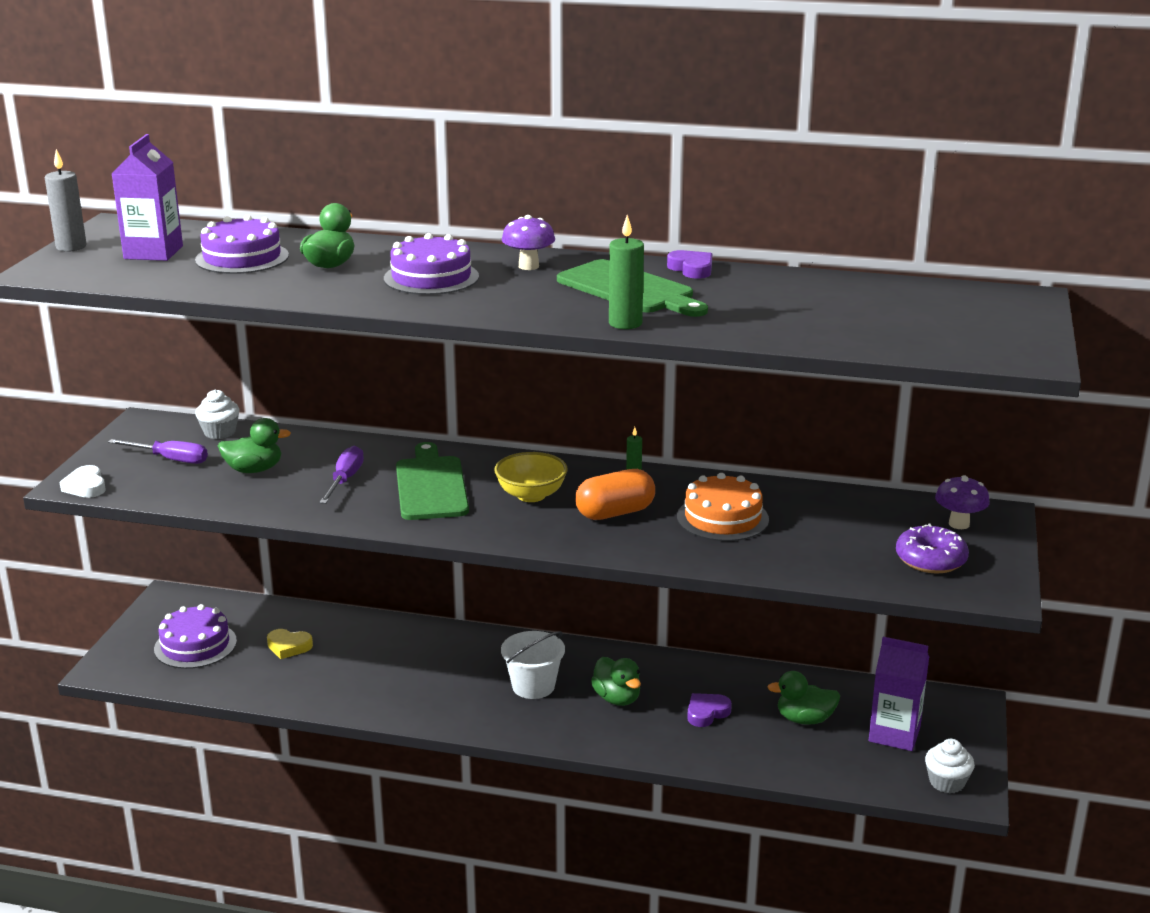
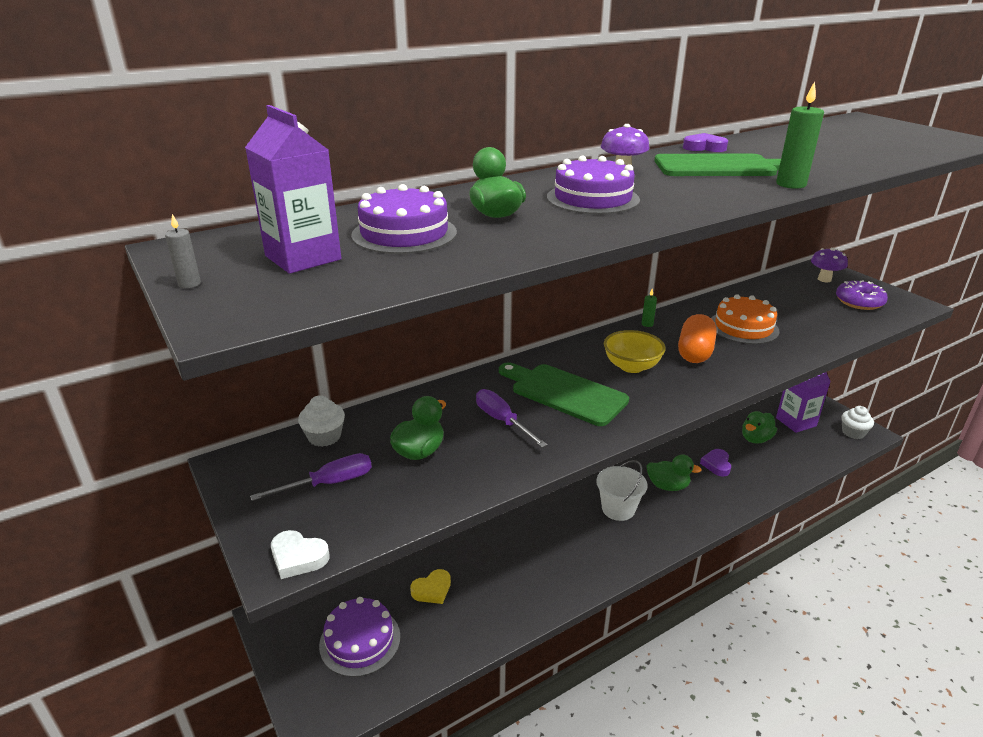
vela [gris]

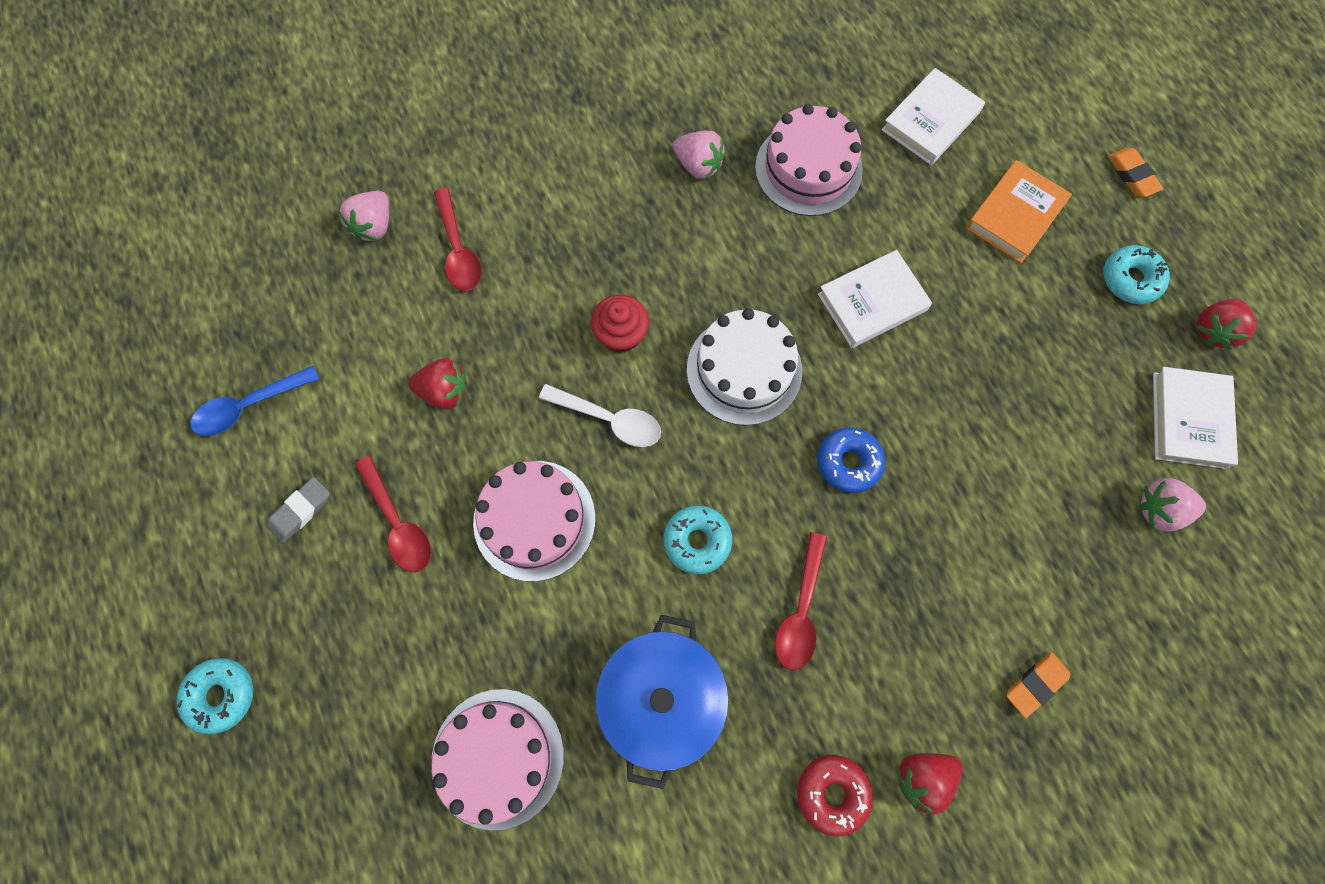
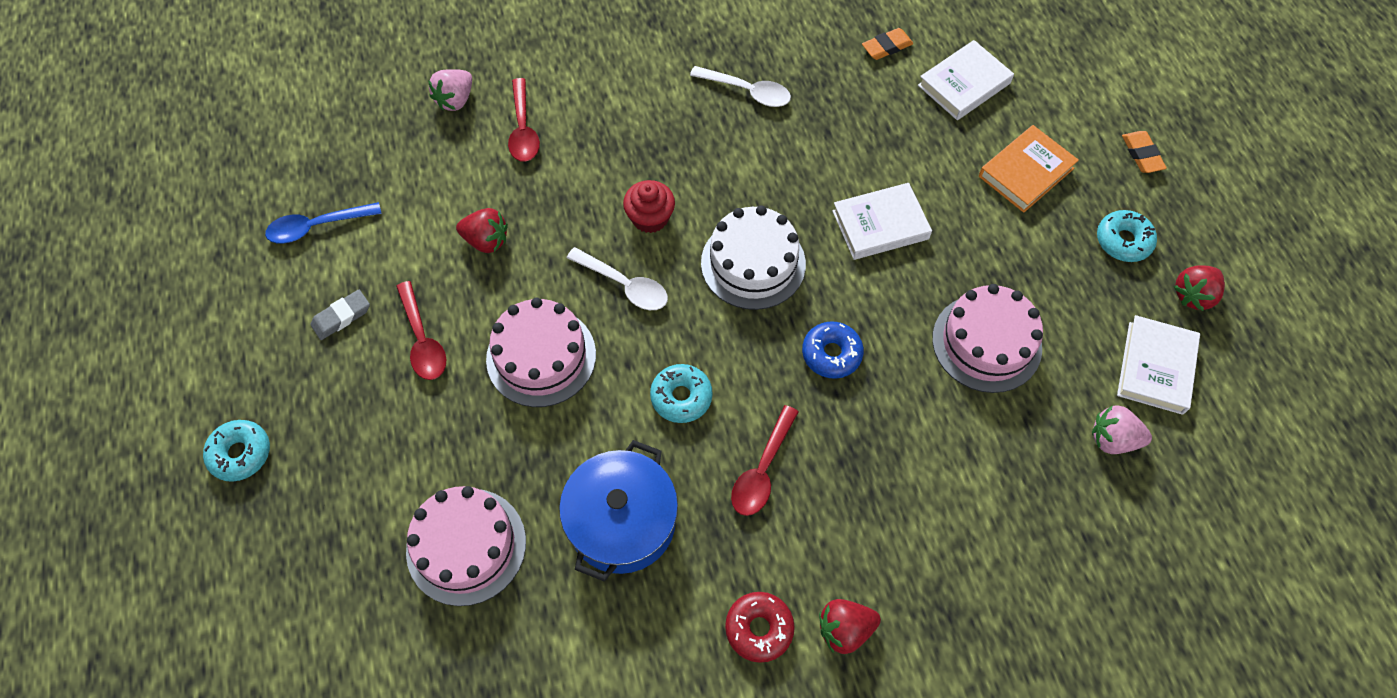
tarta [rosa] (no. 3 from left)
goma de borrar [naranja] (no. 1 from left)
cuchara [blanco] (no. 2 from left)

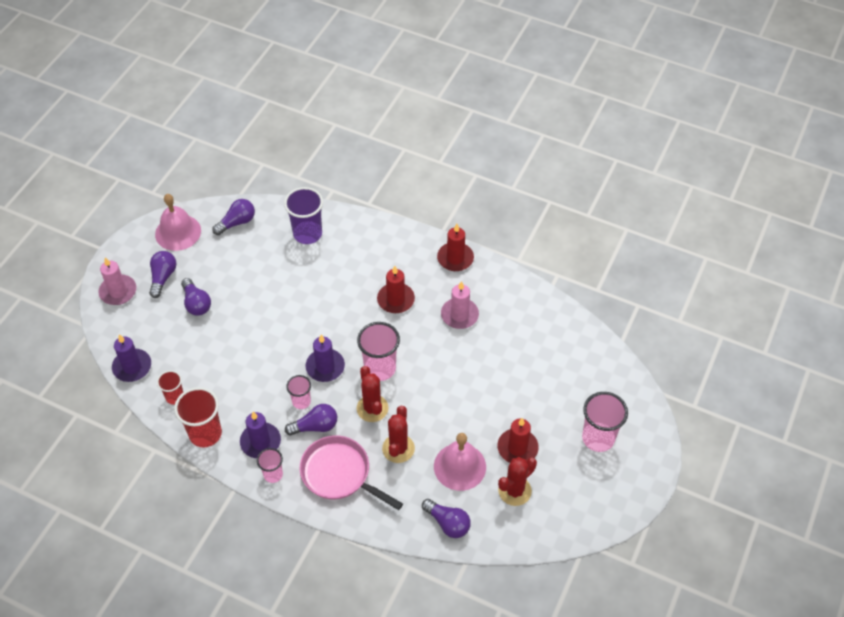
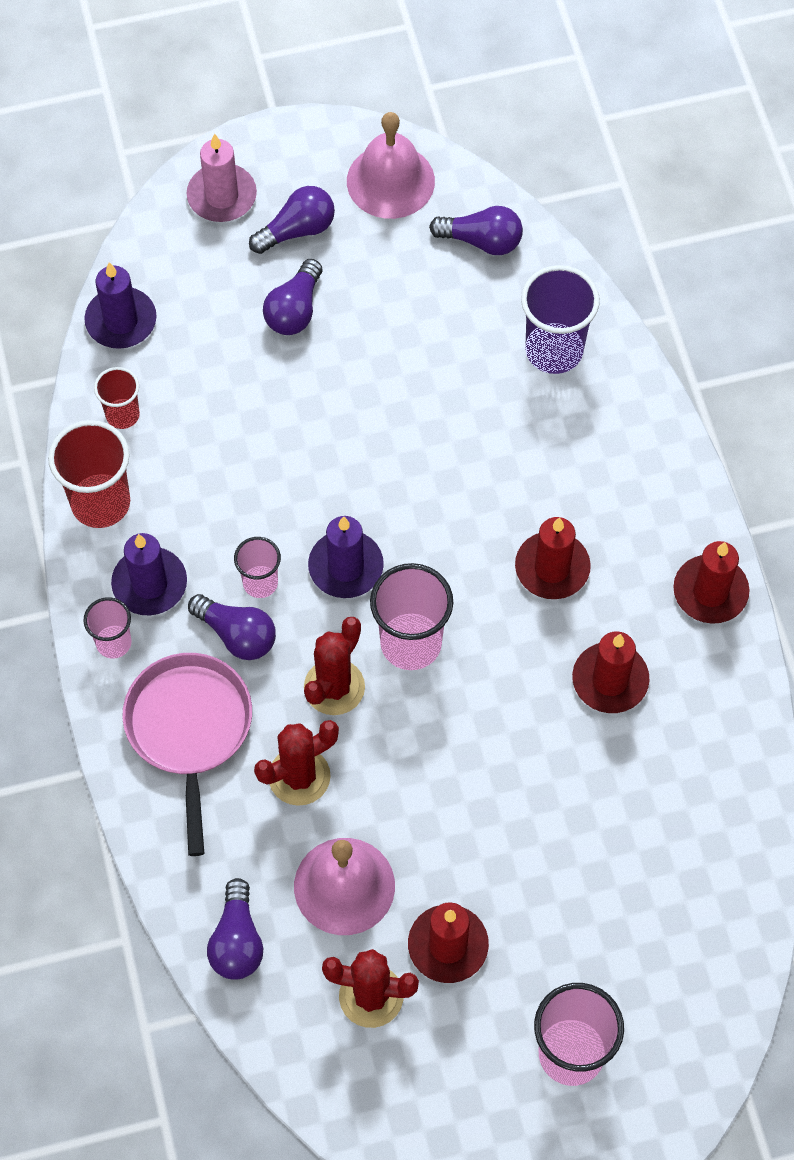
vela [rojo] (no. 3 from left)

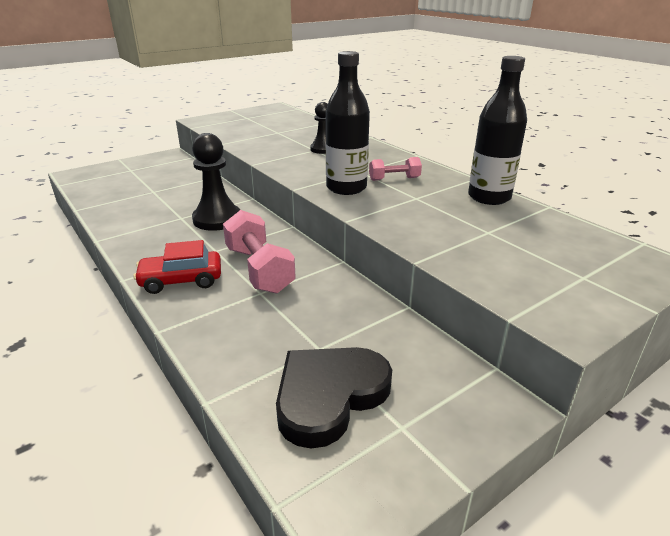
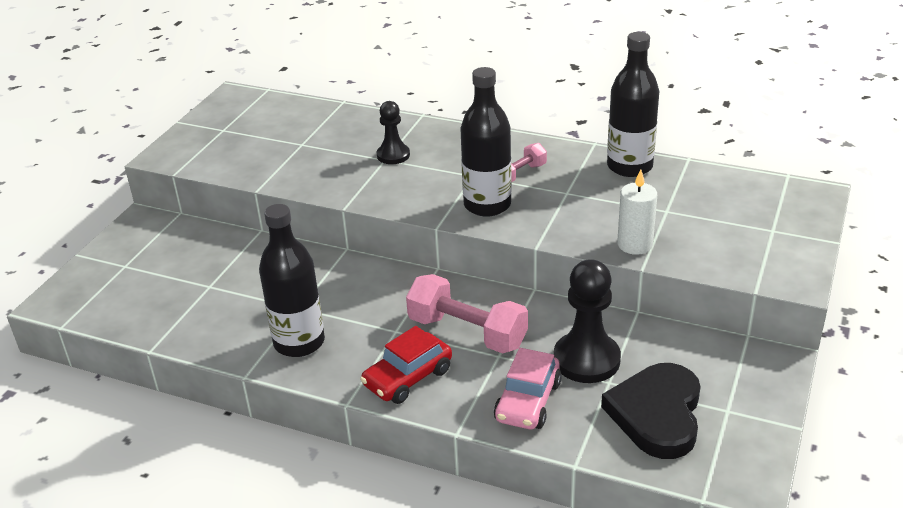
botella [negro] (no. 1 from left)
coche [rosa]
vela [blanco]
peón [negro] (no. 2 from left)

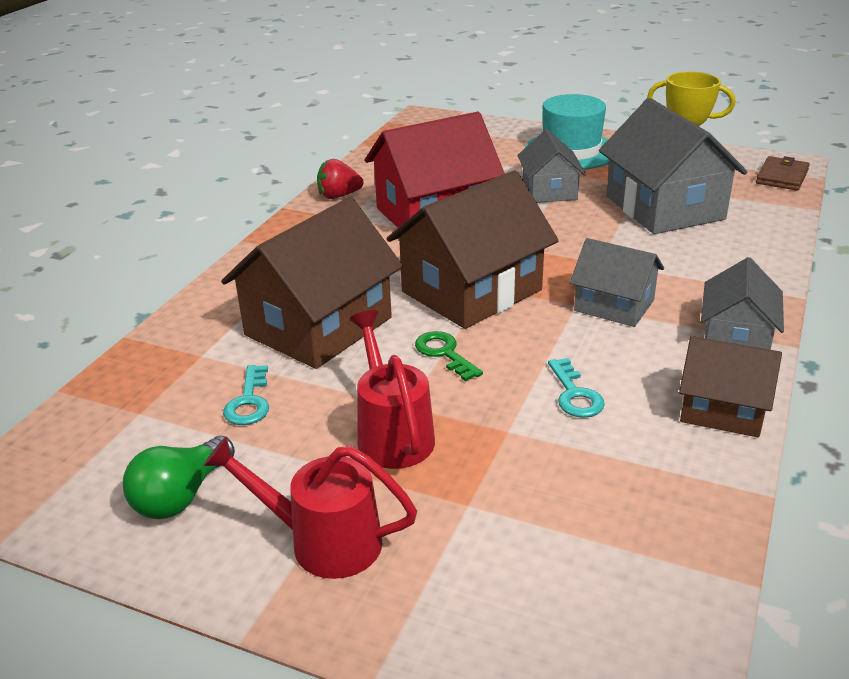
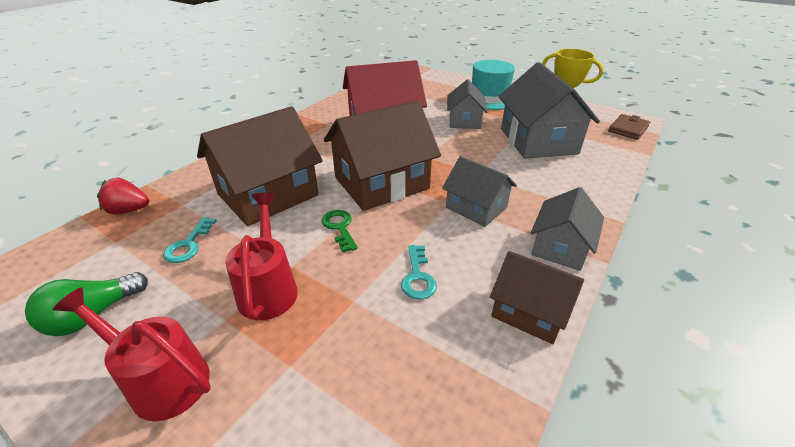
fresa [rojo]

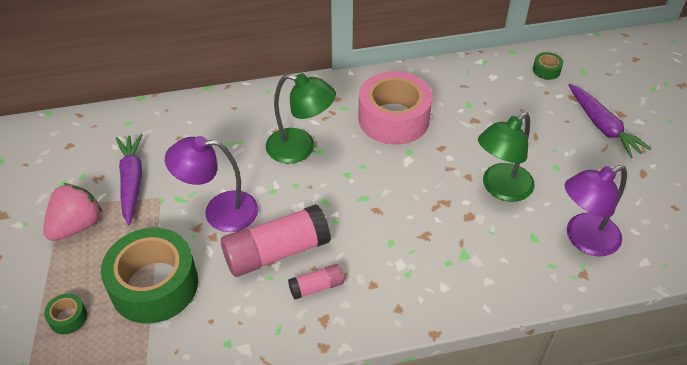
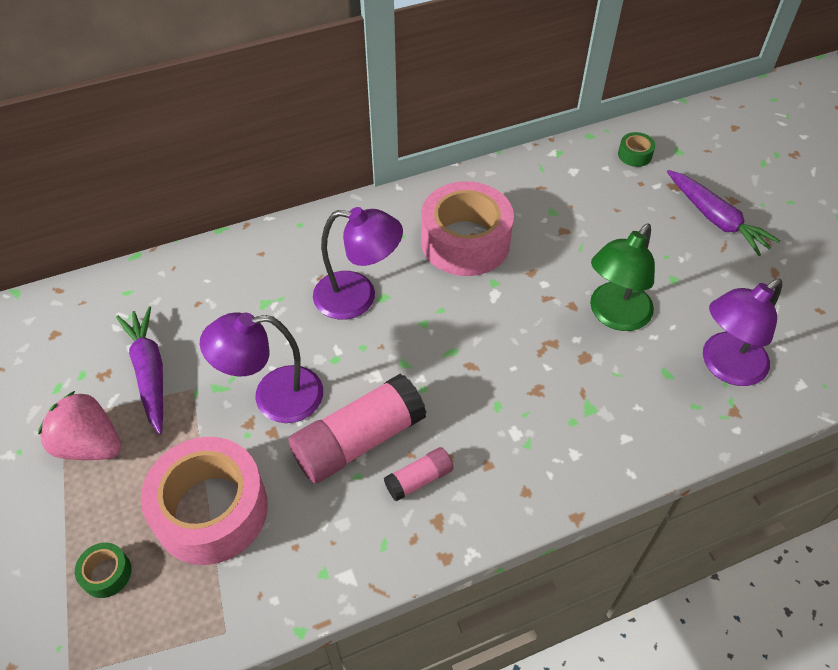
cinta adhesiva [rosa] (no. 1 from left)
lámpara [morado] (no. 2 from left)
fresa [rosa]

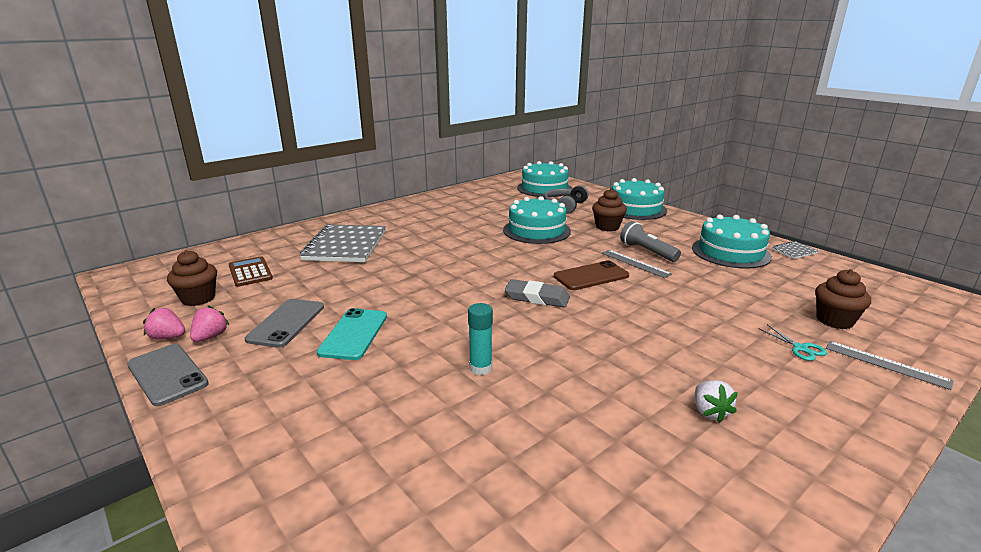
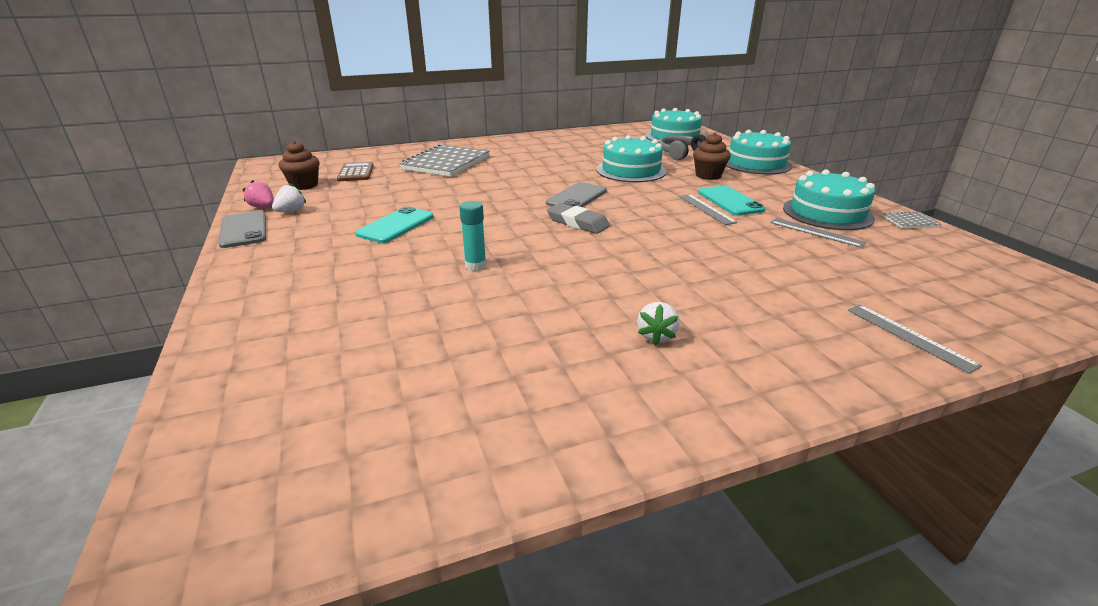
móvil [marrón]
tijeras [turquesa]
magdalena [marrón] (no. 3 from left in the first image)
regla [gris] (no. 2 from left)
móvil [gris] (no. 2 from left)
móvil [turquesa] (no. 2 from left)
fresa [blanco] (no. 1 from left)

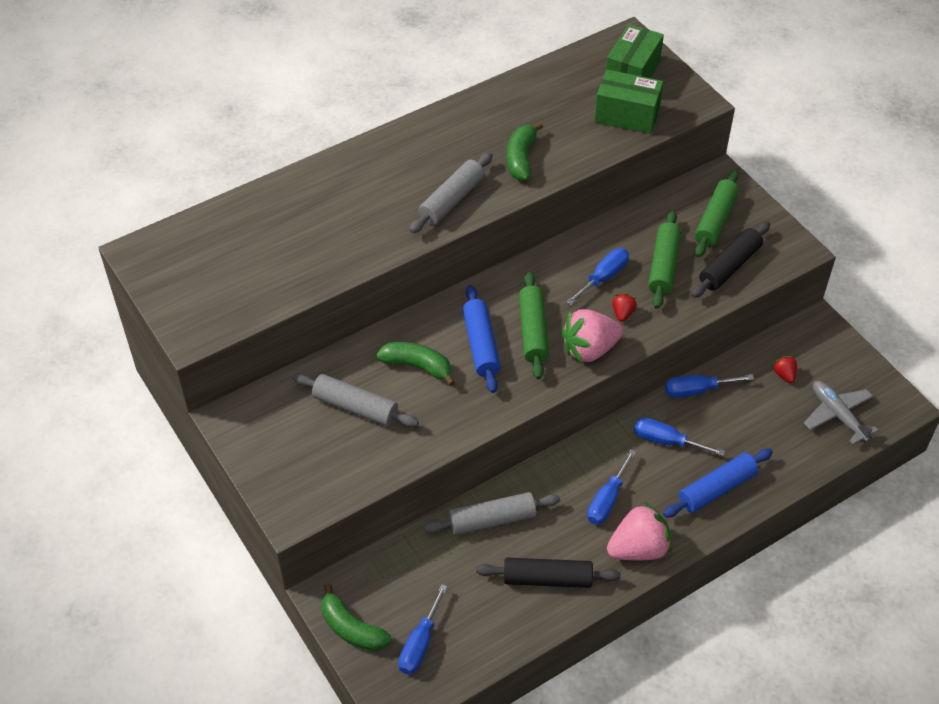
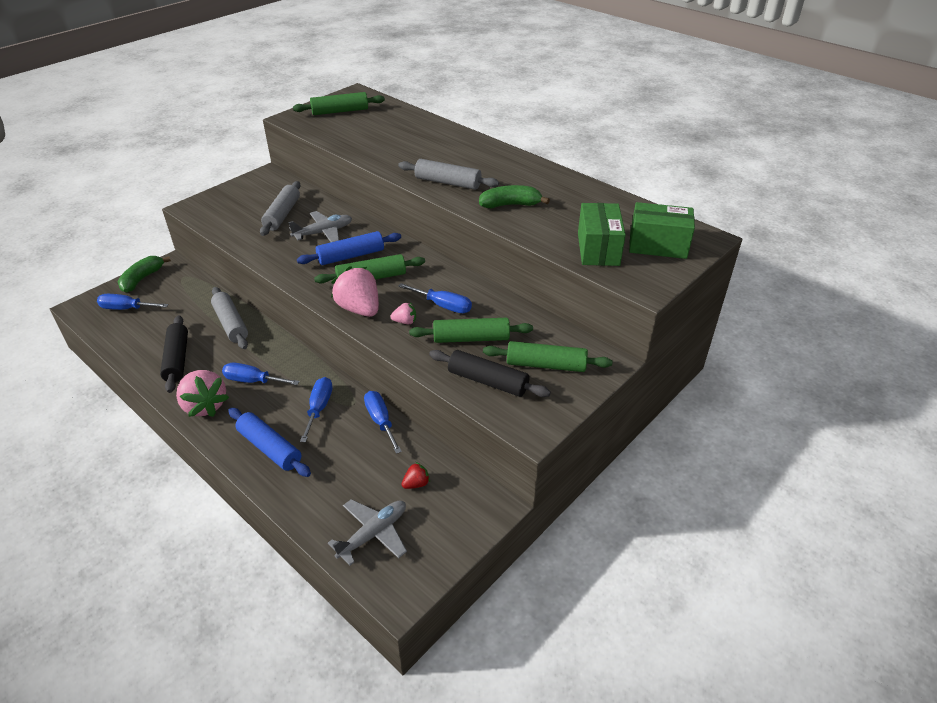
rodillo [verde] (no. 1 from left)
avión [gris] (no. 1 from left)
fresa [rosa] (no. 3 from left)

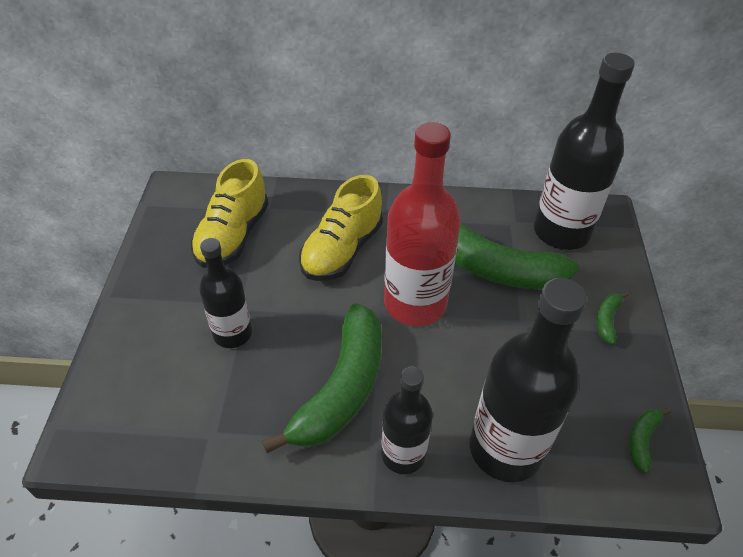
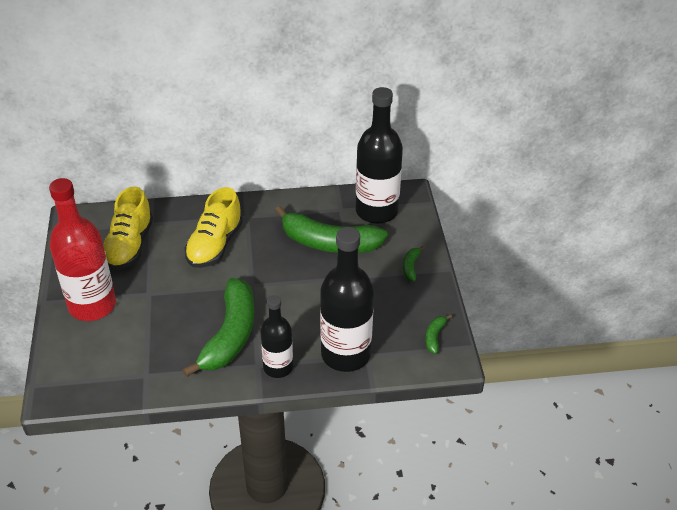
botella [negro] (no. 1 from left in the first image)
botella [rojo]

